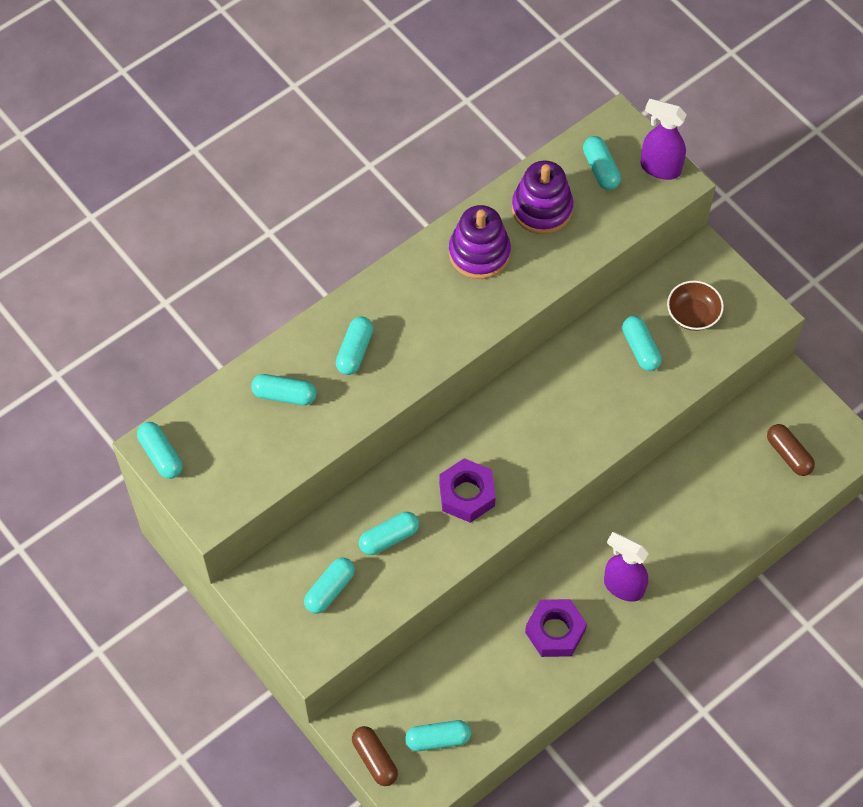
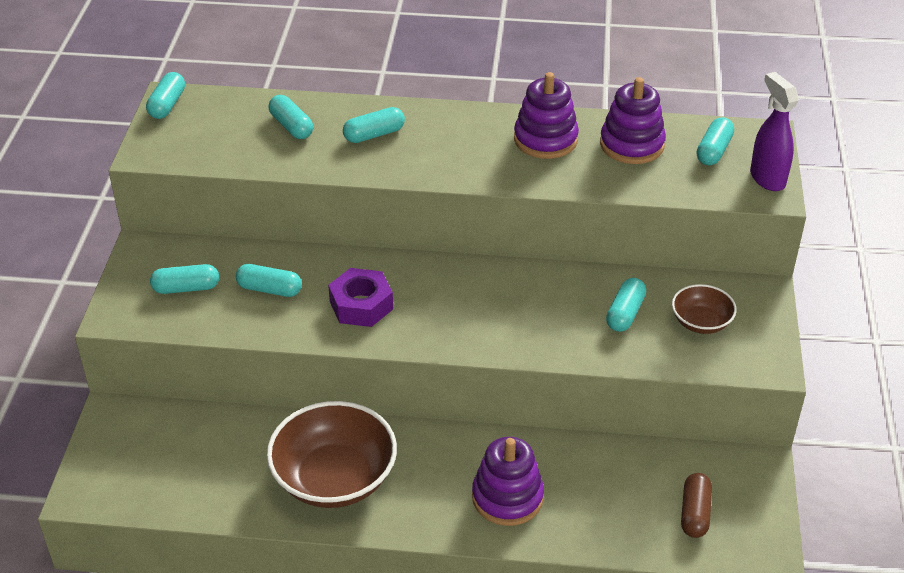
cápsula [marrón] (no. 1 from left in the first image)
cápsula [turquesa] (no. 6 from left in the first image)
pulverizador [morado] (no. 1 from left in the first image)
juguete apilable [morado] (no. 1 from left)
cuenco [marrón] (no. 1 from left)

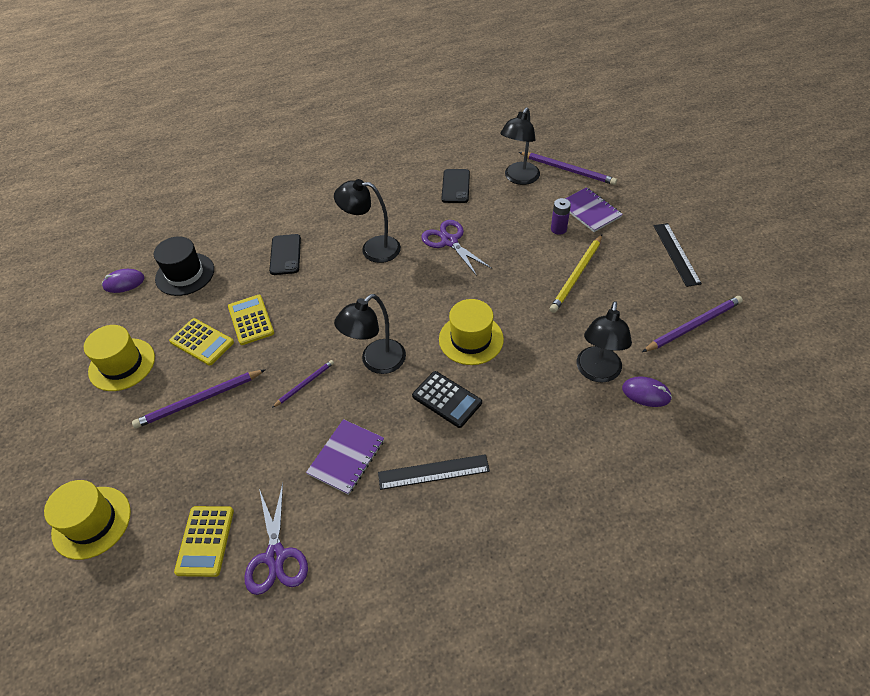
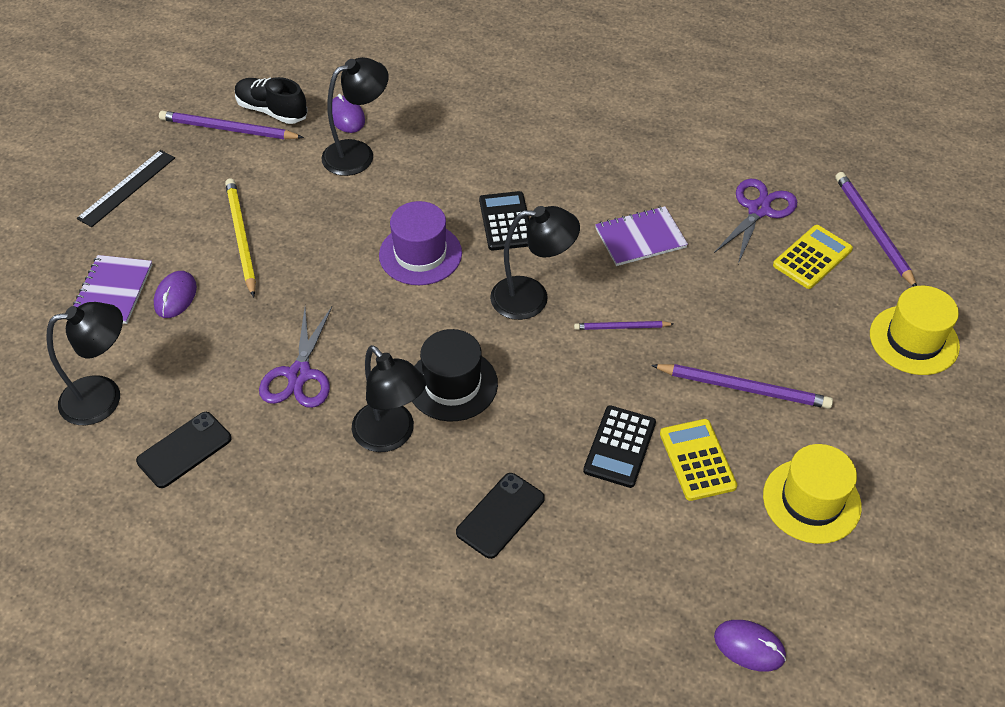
regla [negro] (no. 1 from left in the first image)
zapato [negro]
sombrero [negro]
lápiz [morado] (no. 4 from left)
ratón [morado] (no. 1 from left)
calculadora [negro] (no. 2 from left)
sombrero [morado]
lápiz [amarillo]

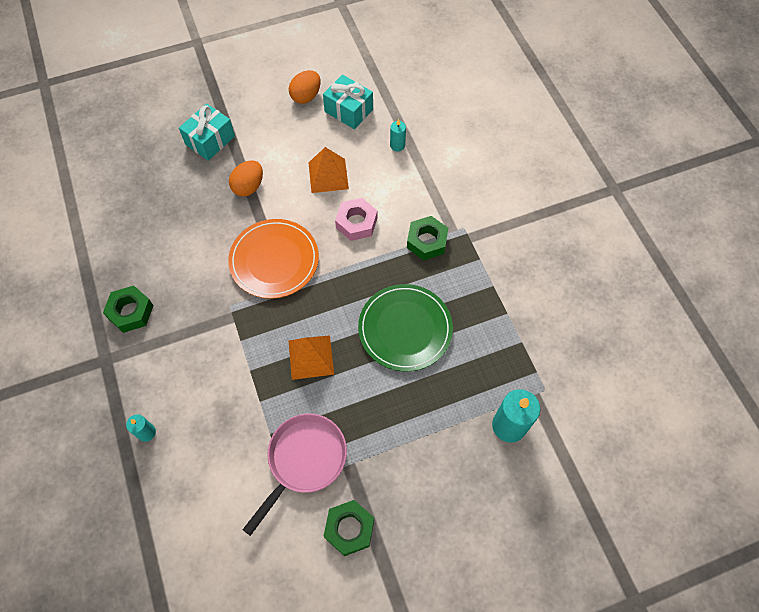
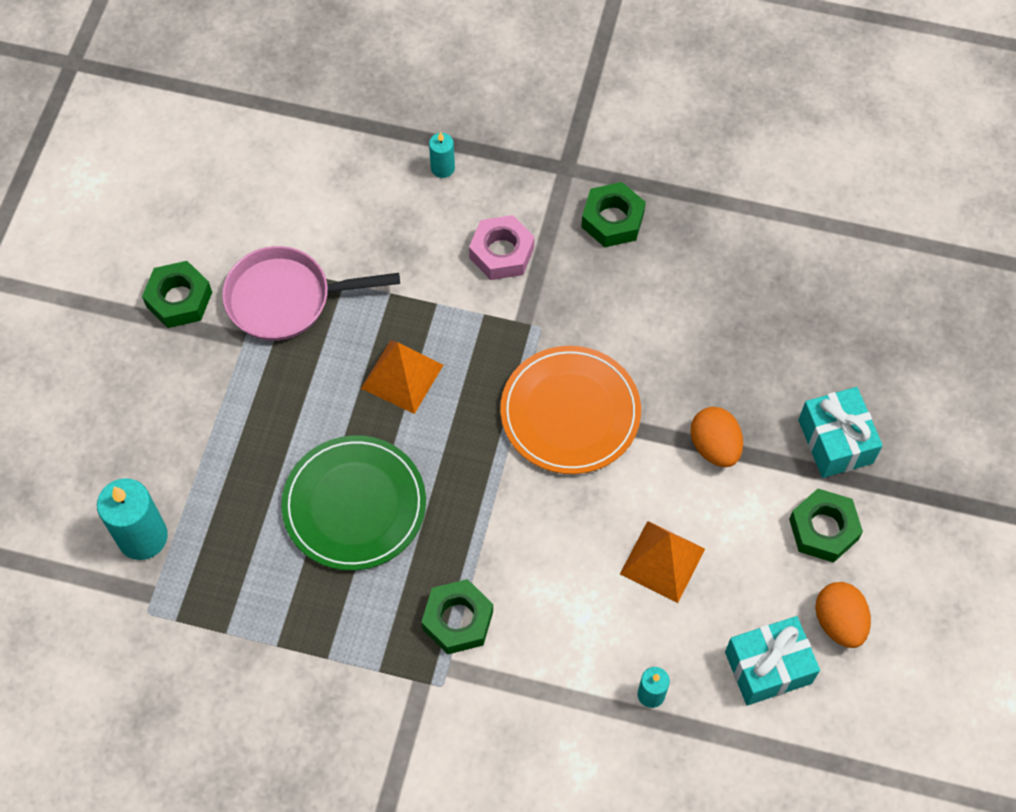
tuerca [verde] (no. 4 from left)
tuerca [rosa]
sartén [rosa]

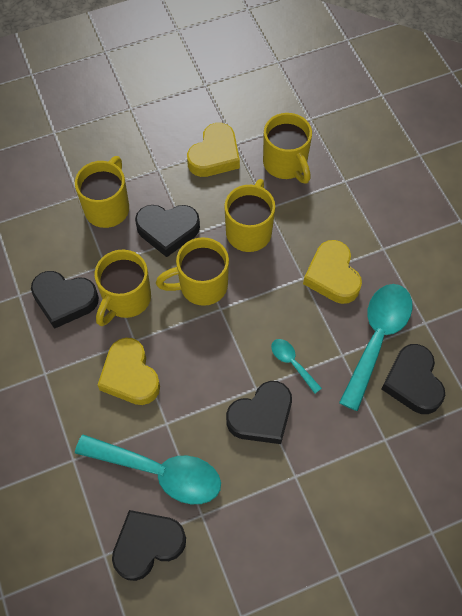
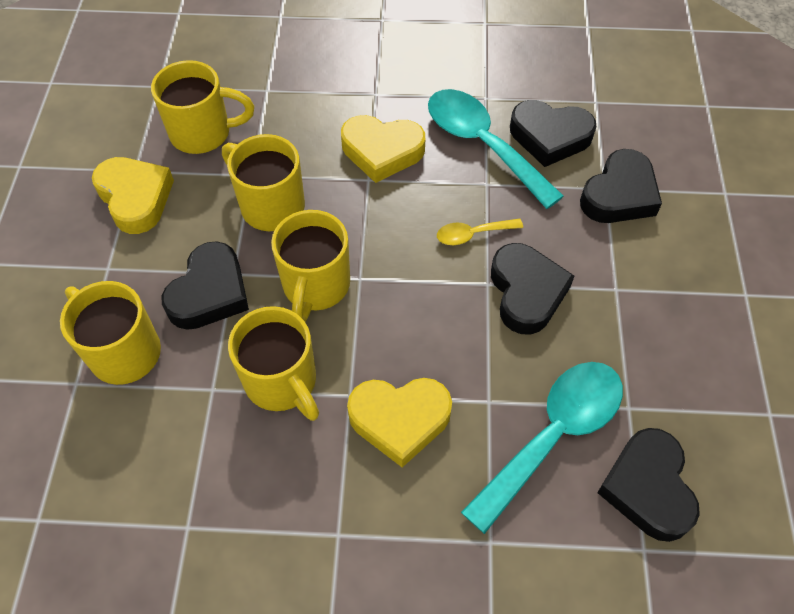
corazón [negro] (no. 4 from left)
cuchara [amarillo]

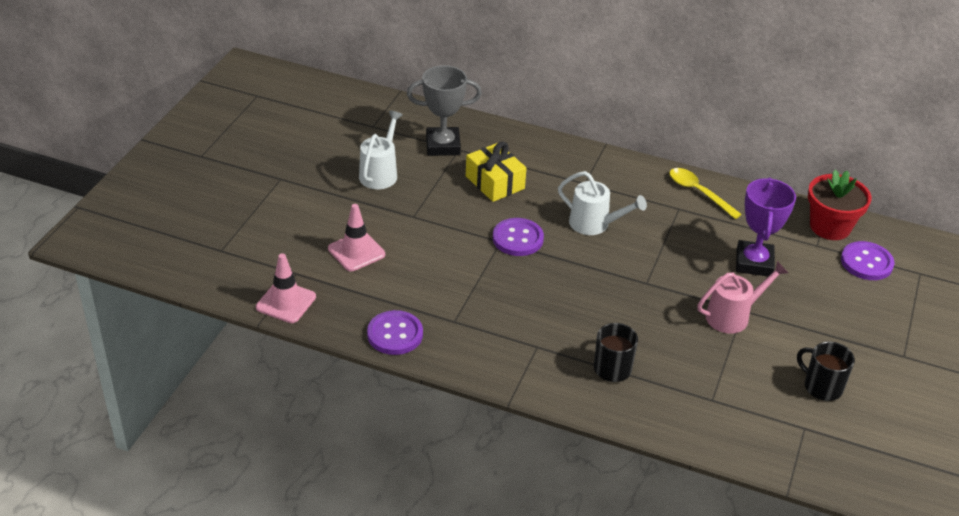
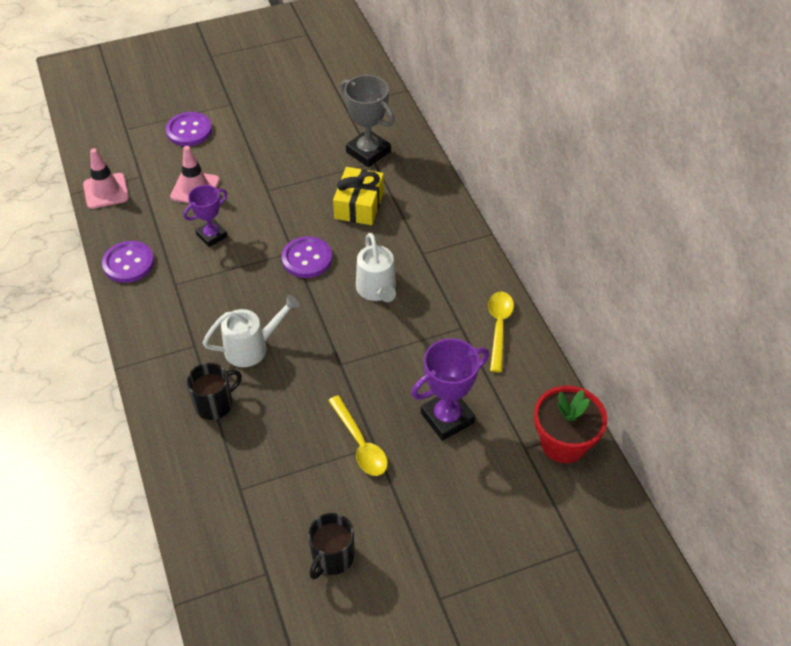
trofeo [morado] (no. 1 from left)
regadera [blanco] (no. 1 from left)
botón [morado] (no. 2 from left)
cuchara [amarillo] (no. 1 from left)
taza [negro] (no. 2 from left)

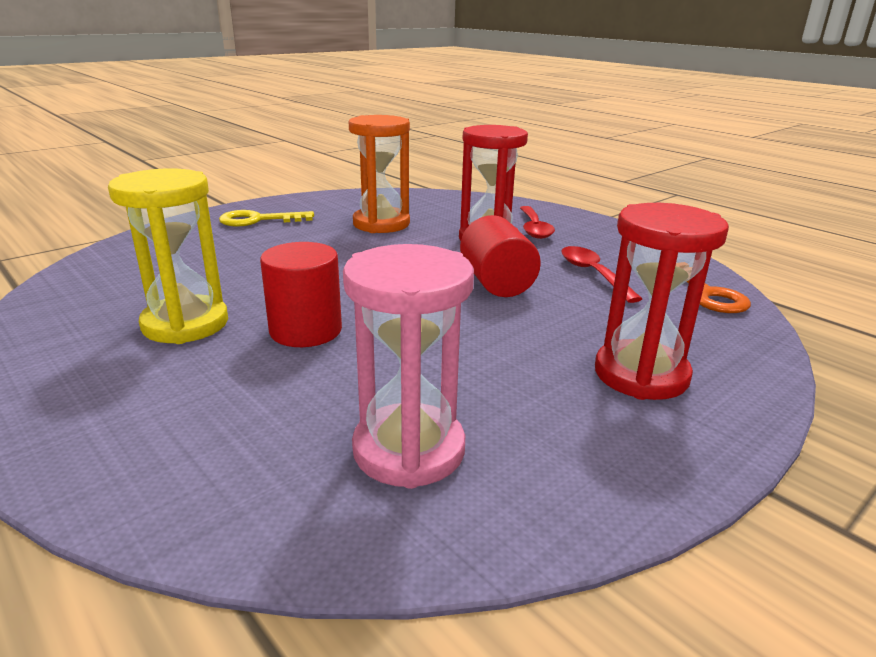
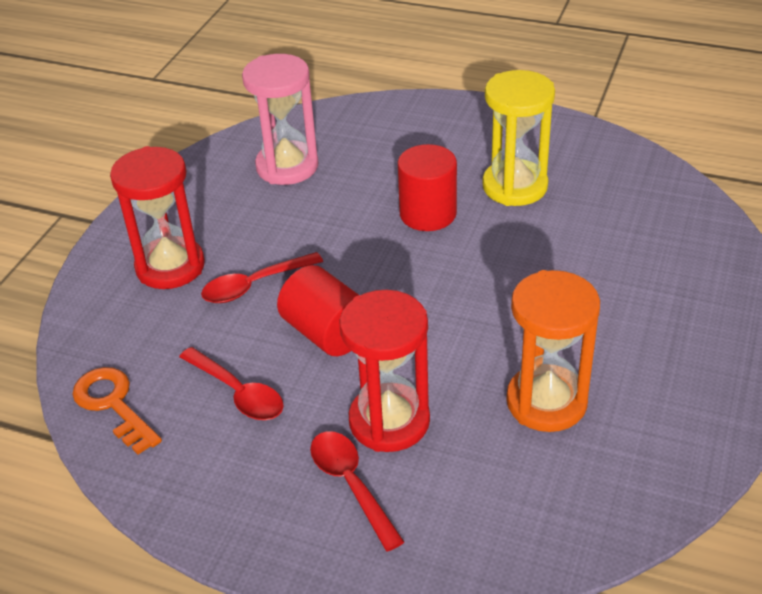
llave [amarillo]
cuchara [rojo] (no. 2 from left)

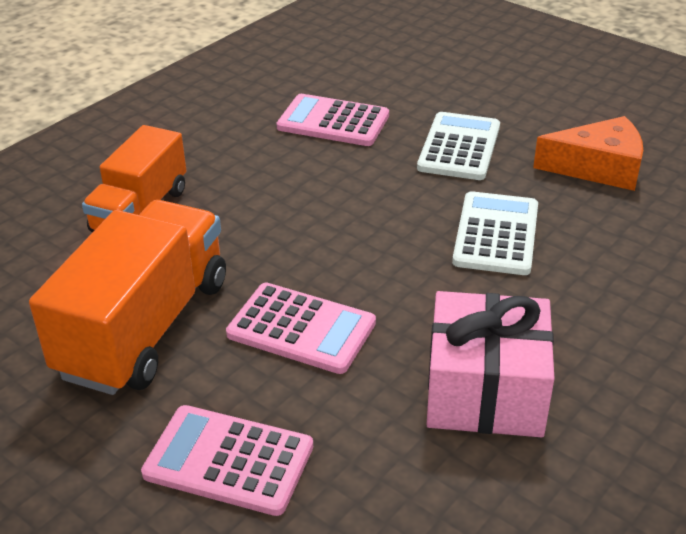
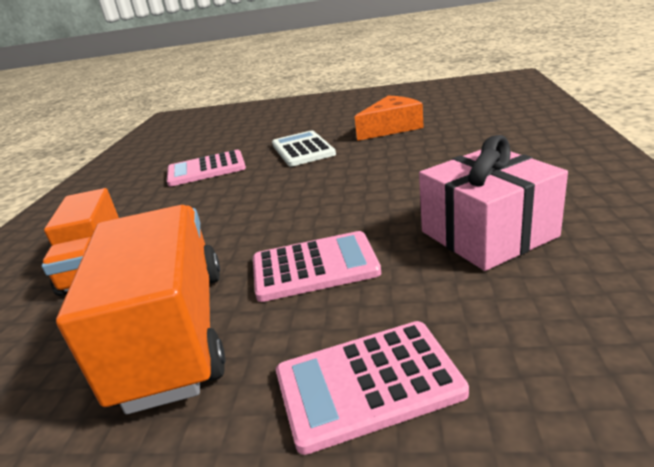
calculadora [blanco] (no. 2 from left in the first image)

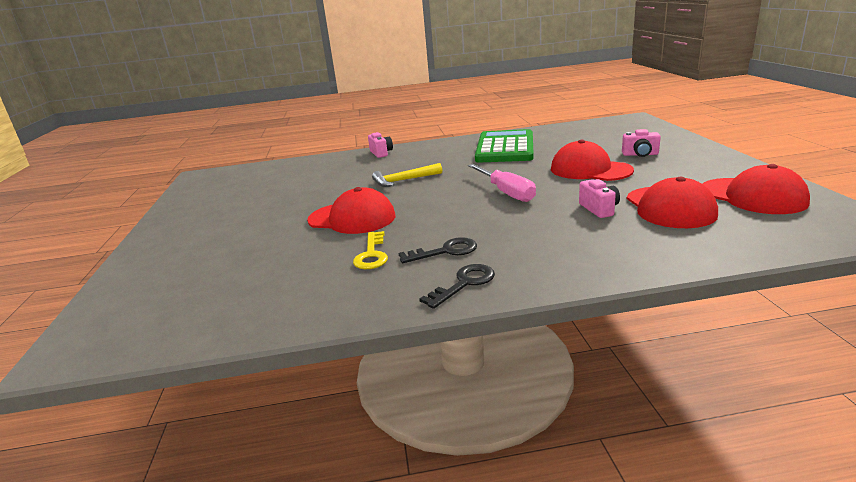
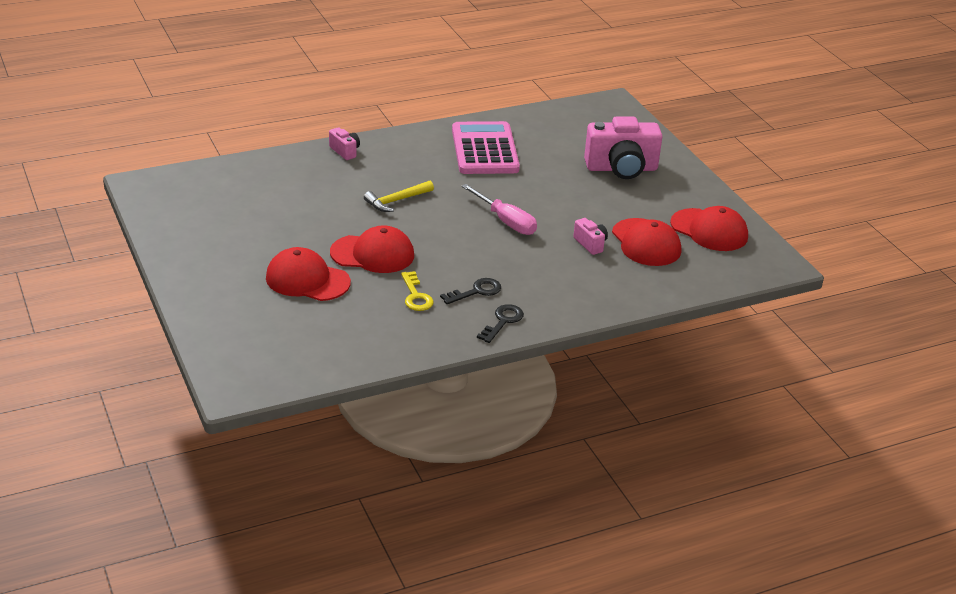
gorra [rojo] (no. 1 from left)
calculadora [rosa]
cámara [rosa] (no. 3 from left)

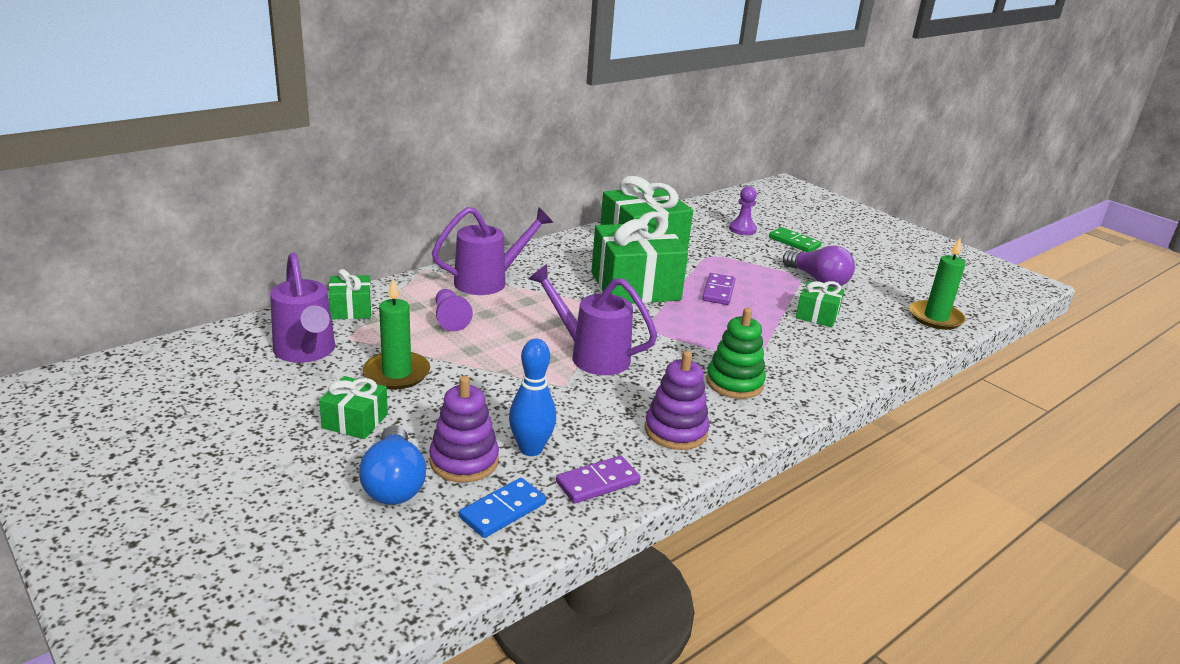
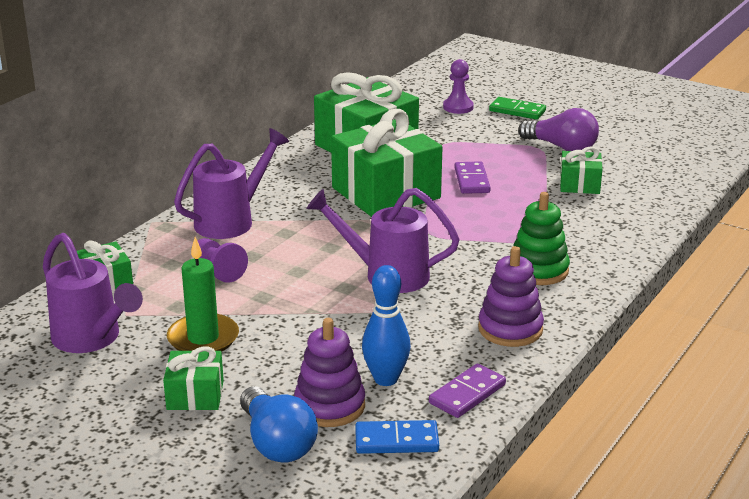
vela [verde] (no. 2 from left in the first image)
ficha de dominó [azul]

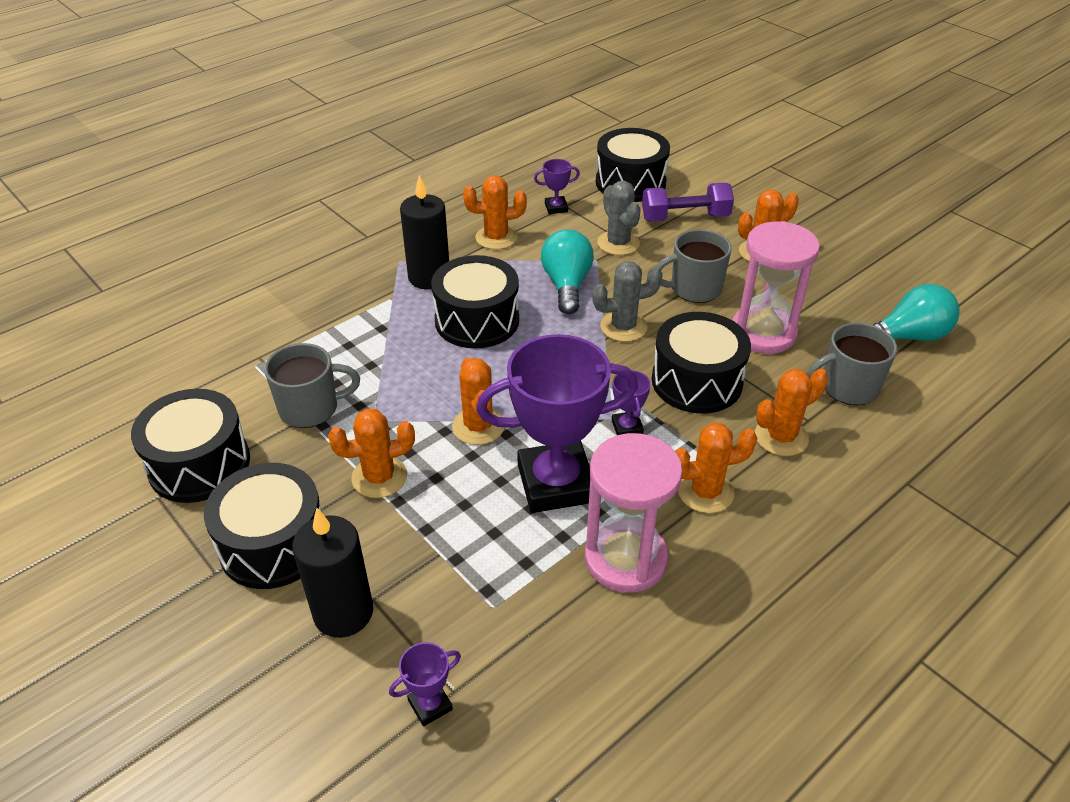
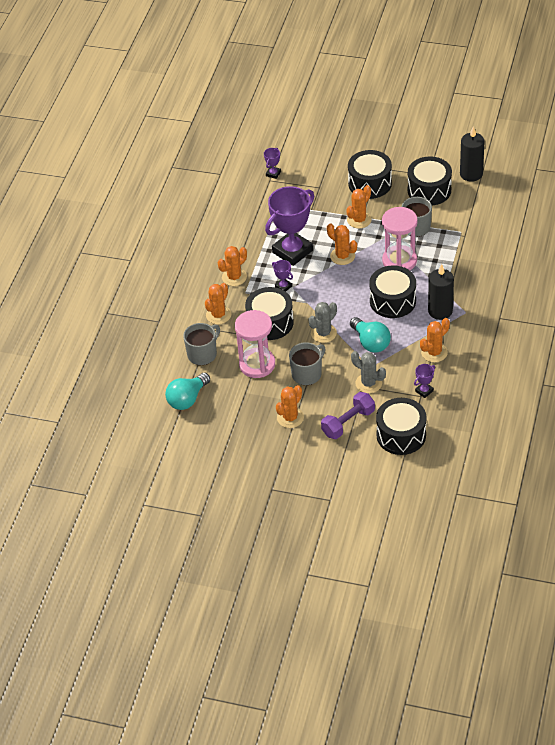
vela [negro] (no. 2 from left)
reloj de arena [rosa] (no. 2 from left)

